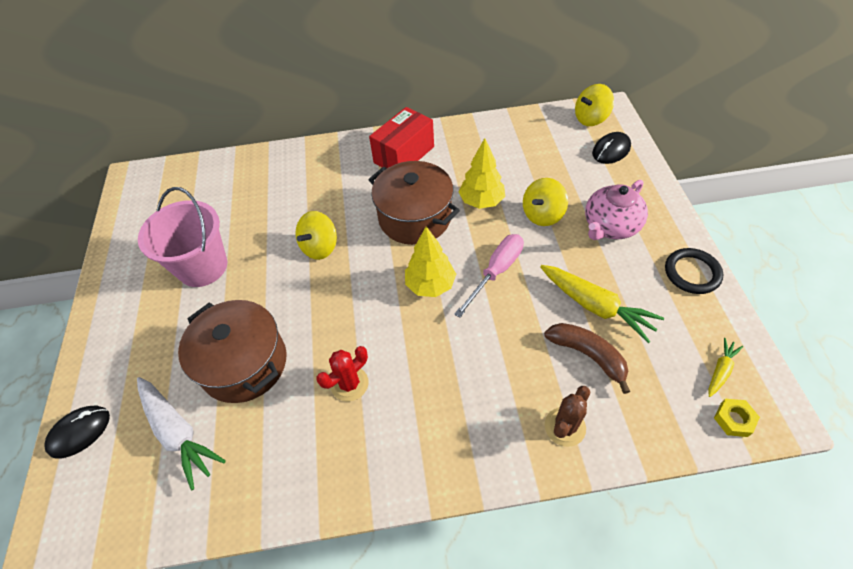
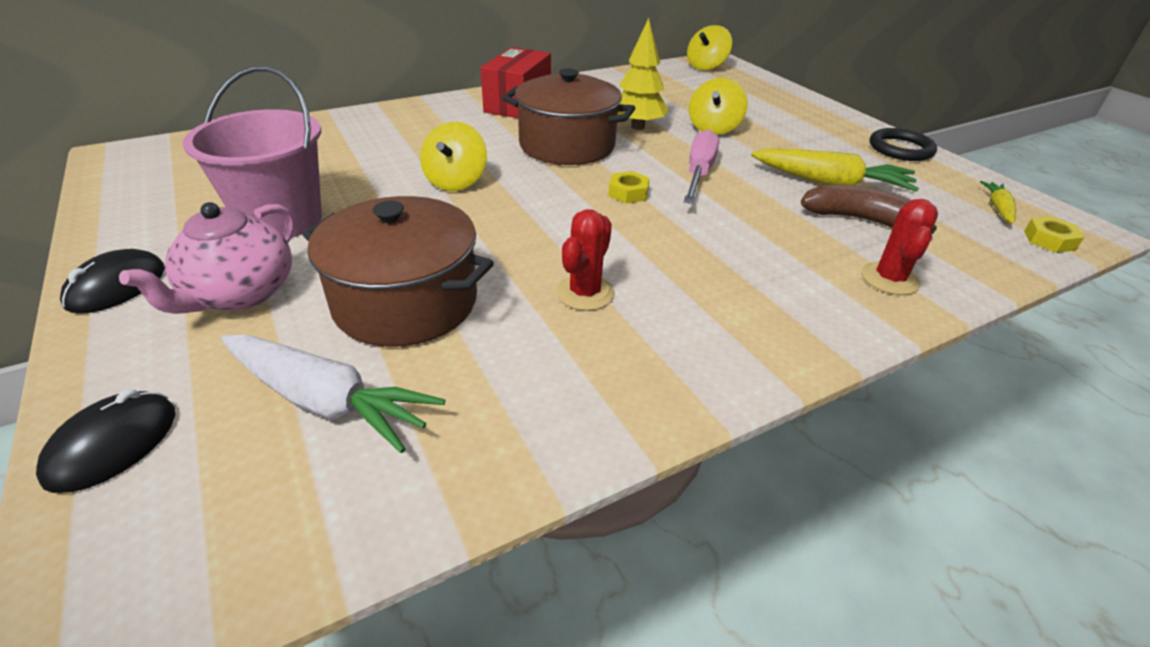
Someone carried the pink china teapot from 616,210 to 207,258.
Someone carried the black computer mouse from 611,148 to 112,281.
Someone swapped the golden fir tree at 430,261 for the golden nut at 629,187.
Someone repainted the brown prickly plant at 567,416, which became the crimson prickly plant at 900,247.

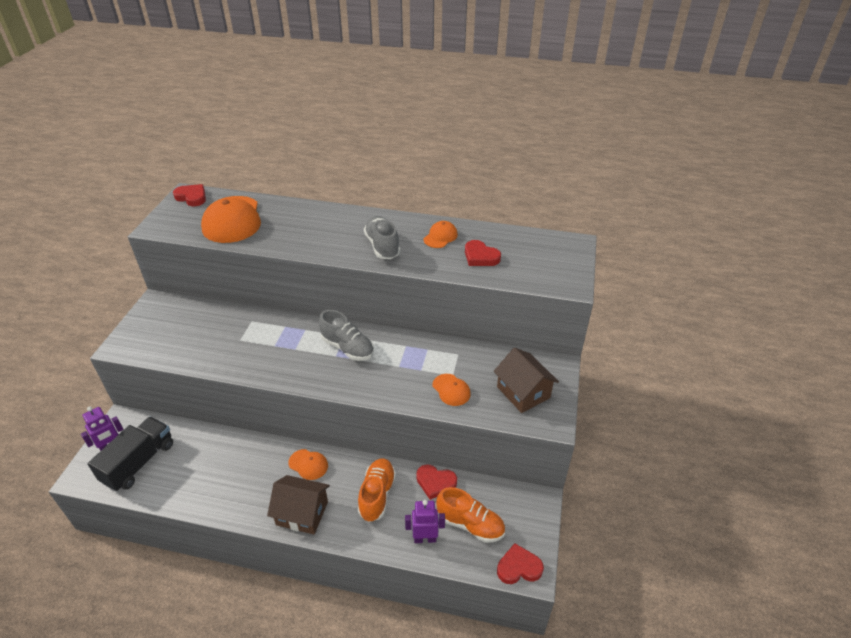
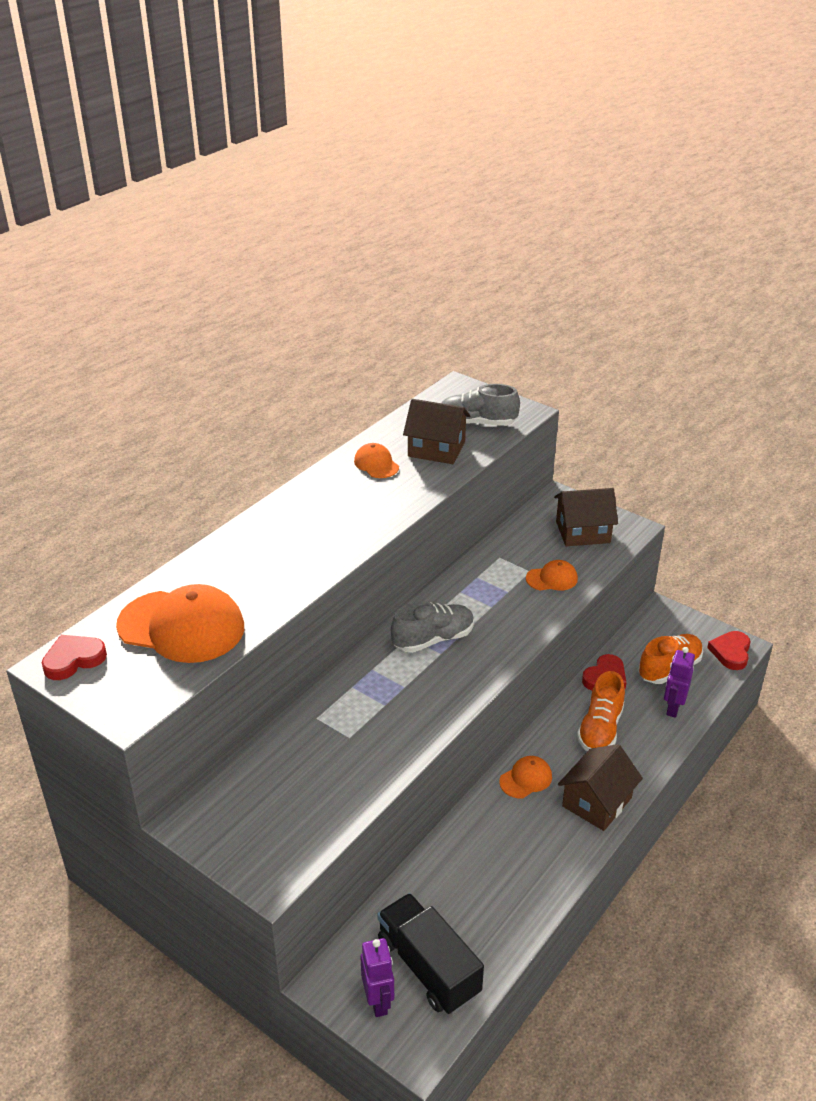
Someone carried the gray lace-up shoe from 382,237 to 480,405.
Someone swapped the crimson heart at 483,253 for the brown toy house at 436,431.
Someone rotated the orange lace-up shoe at 377,490 by 105 degrees counterclockwise.

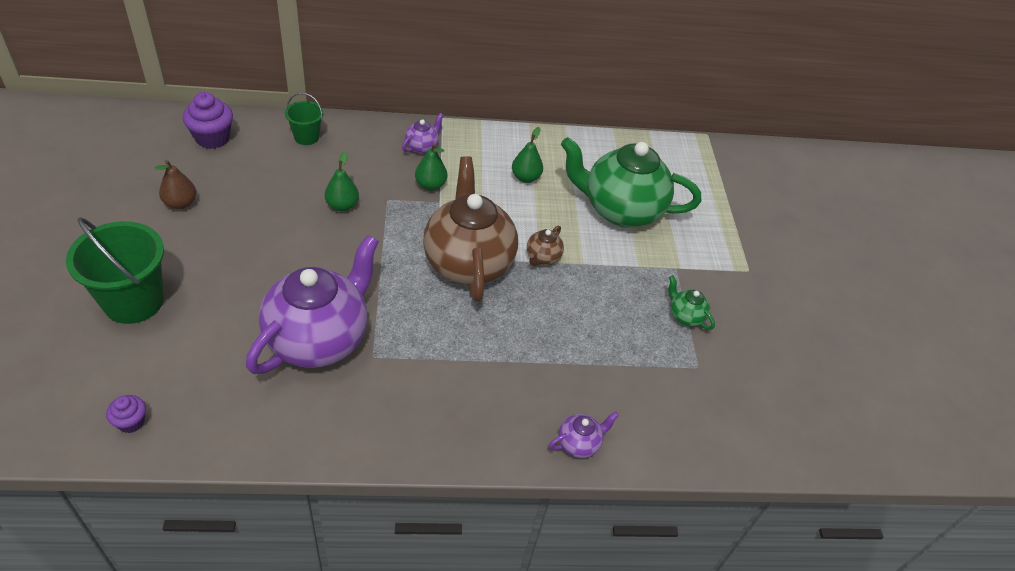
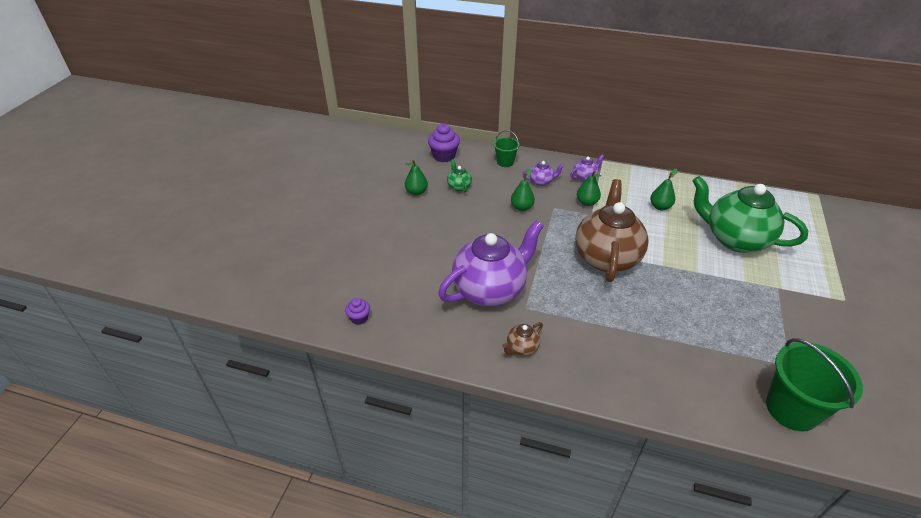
Someone carried the leaf-green sand bucket from 115,270 to 814,384.
Someone carried the brown china teapot from 545,245 to 522,339.
Someone carried the royal purple china teapot from 583,435 to 543,173.
Someone carried the leaf-green china teapot from 691,302 to 459,175.
Someone repainted the brown pear at 175,184, which became the leaf-green pear at 416,177.

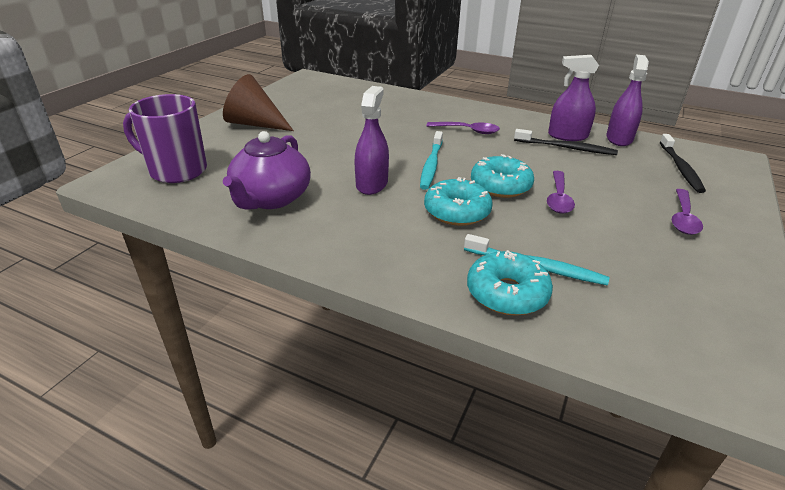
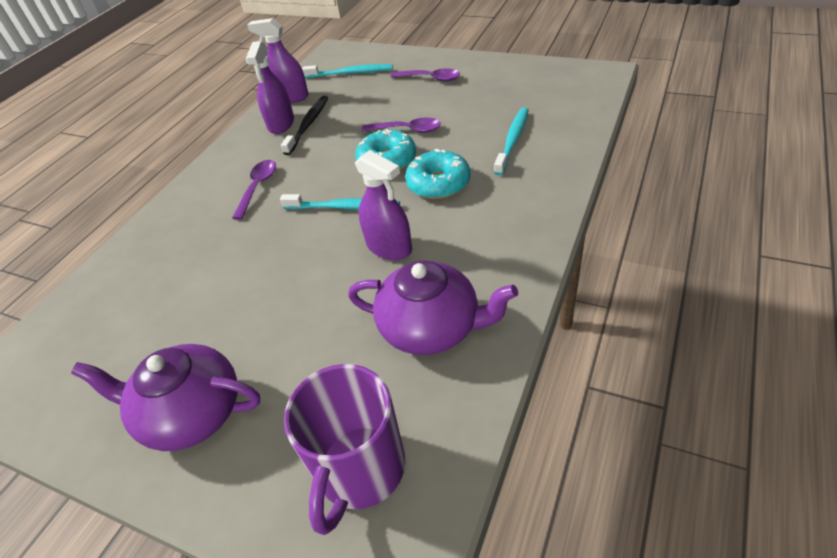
Someone took away the turquoise donut at 510,282.
Someone swapped the brown solid cone at 258,102 for the royal purple china teapot at 165,397.
Someone repainted the black toothbrush at 683,163, which became the turquoise toothbrush at 347,71.
Someone rotated the royal purple sprayer at 371,140 by 150 degrees counterclockwise.

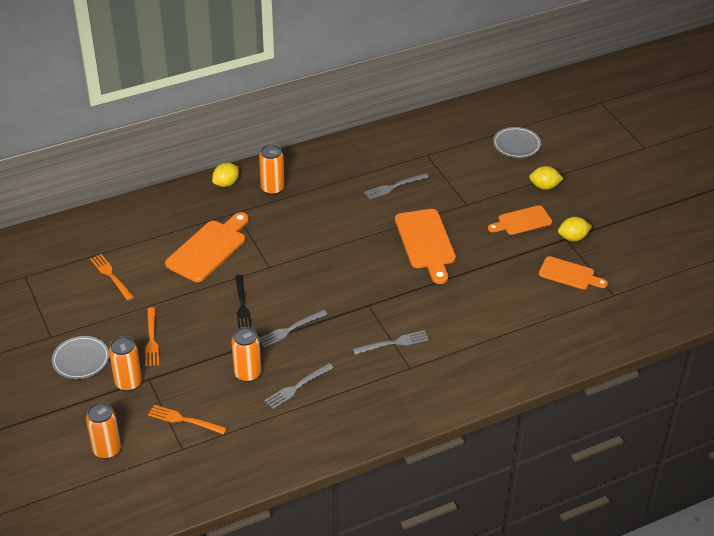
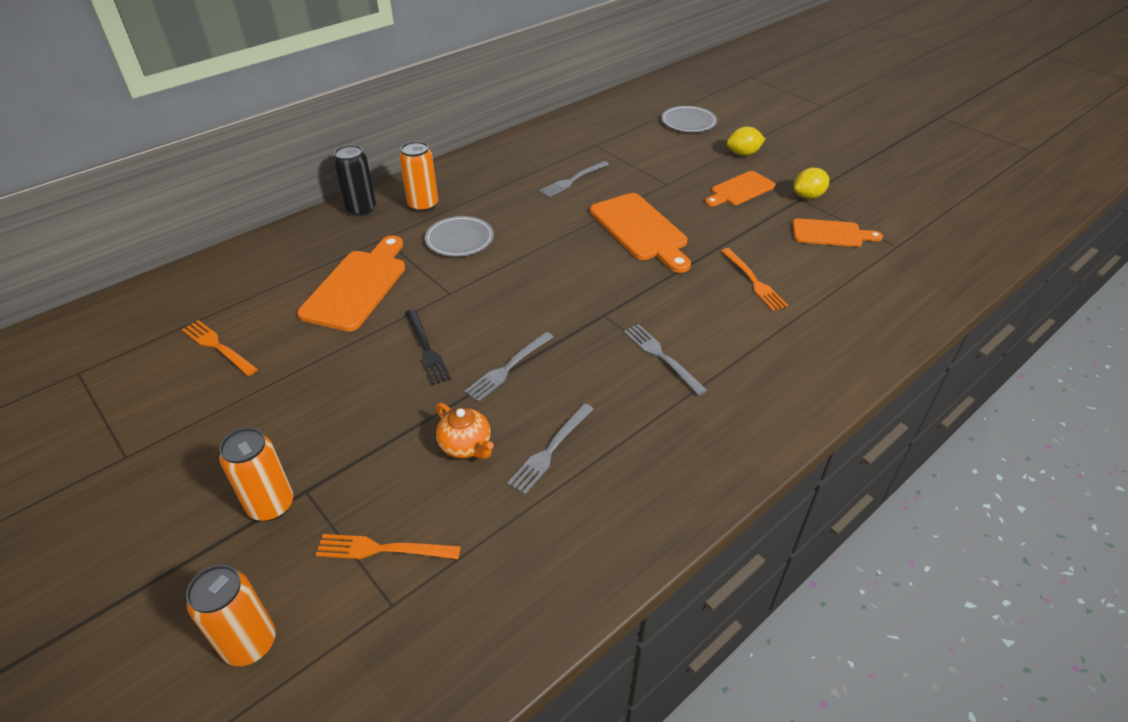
Someone carried the gray dinner plate from 81,357 to 459,236.
Someone carried the orange dinner fork from 152,336 to 754,279.
Someone swapped the golden toy lemon at 225,175 for the black soda can at 354,180.
Someone swapped the orange soda can at 246,354 for the orange china teapot at 465,431.
Someone rotated the gray dinner fork at 391,342 by 90 degrees counterclockwise.

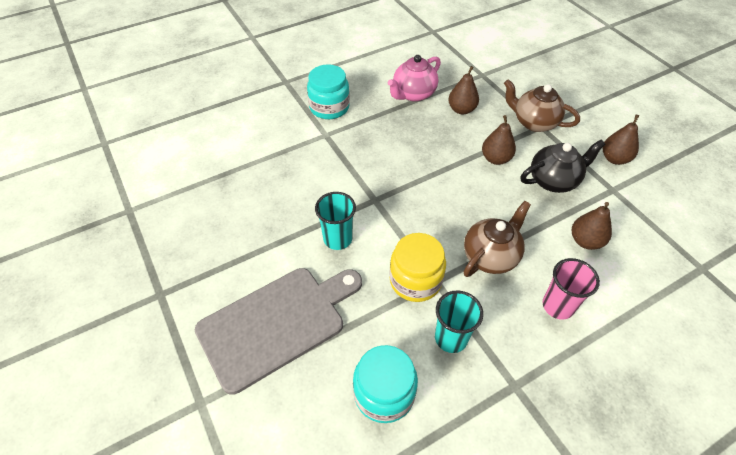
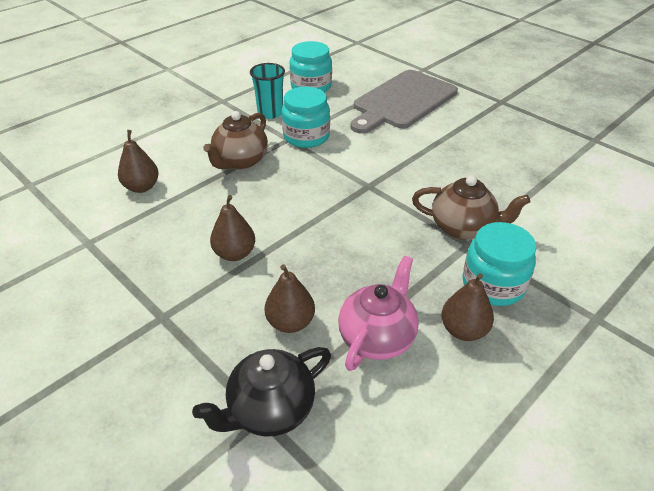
Someone took away the turquoise beaker at 335,221.
Someone took away the pink beaker at 571,289.
Someone carried the brown china teapot from 542,105 to 471,207.
Someone carried the black china teapot from 563,166 to 261,392.
Someone carried the brown pear from 621,140 to 467,307.
Someone repainted the golden jar at 417,267, which became the turquoise jar at 306,117.

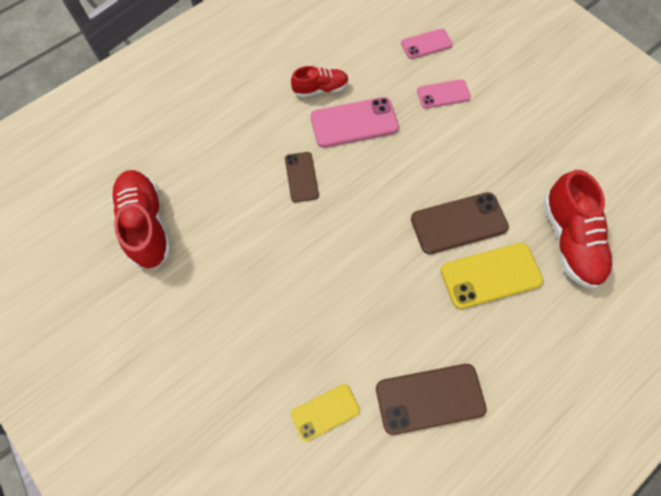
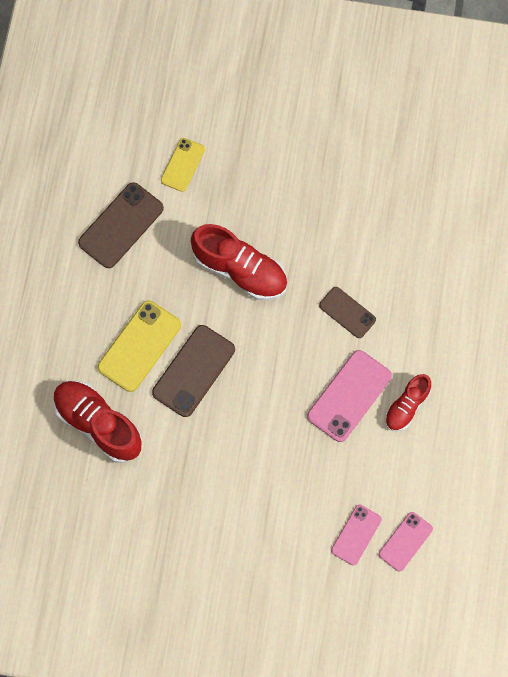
Someone carried the crimson lace-up shoe from 141,219 to 239,262.
Someone carried the pink phone from 444,94 to 406,541.

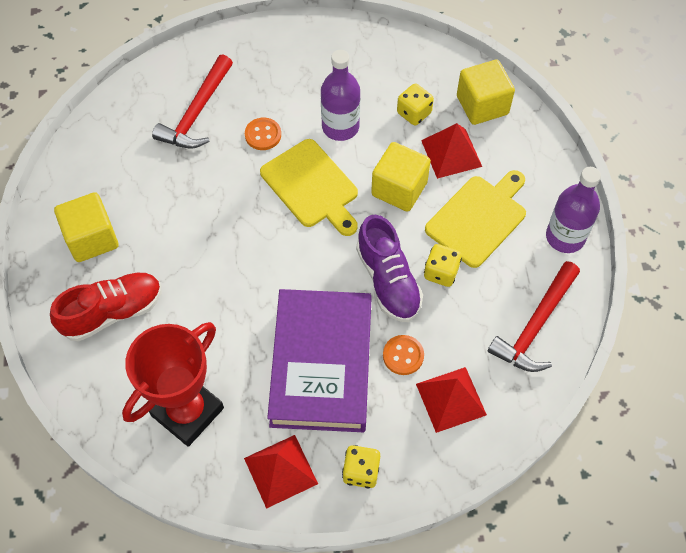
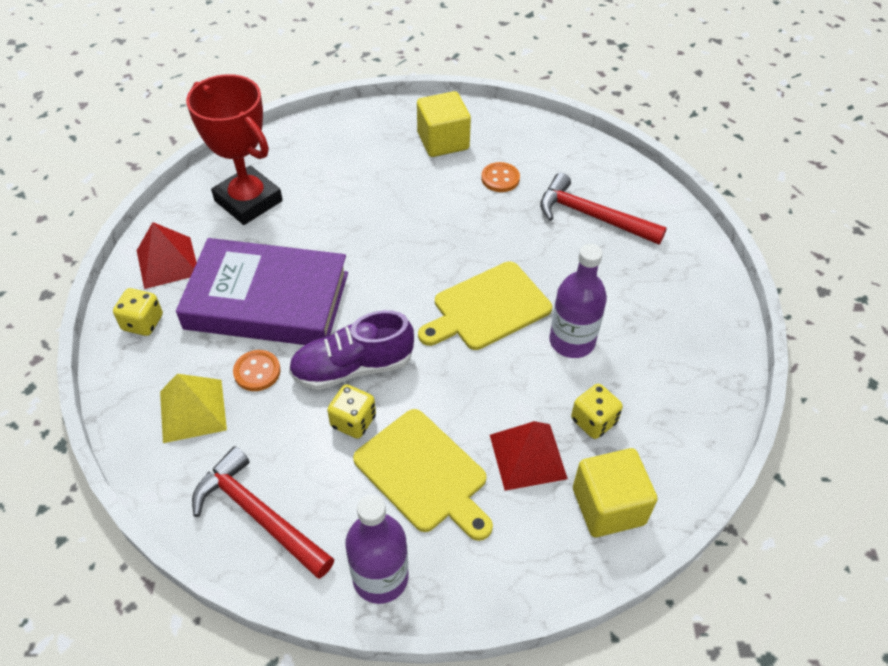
Someone took away the crimson lace-up shoe at 106,307.
Someone took away the golden block at 401,177.
Someone carried the orange sewing button from 263,134 to 500,177.
Someone repainted the crimson pyramid at 451,400, which became the golden pyramid at 193,408.

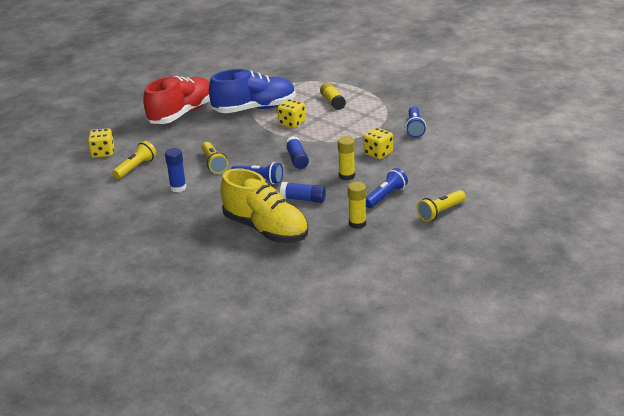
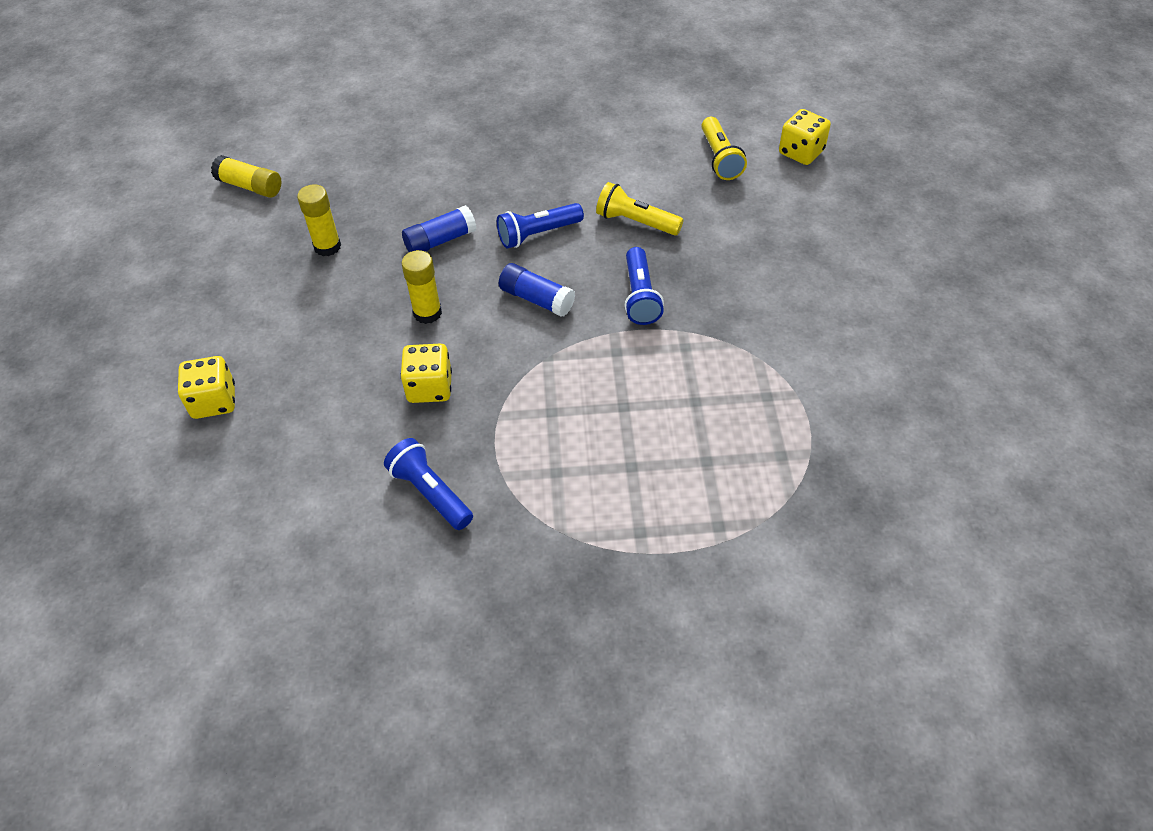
Someone took away the crimson lace-up shoe at 176,100.
Someone took away the royal blue glue at 176,170.
Someone took away the royal blue lace-up shoe at 252,91.
Someone took away the golden lace-up shoe at 264,205.
Someone took away the golden torch at 441,206.
Someone carried the golden dice from 291,113 to 206,387.
Someone carried the golden glue from 333,96 to 246,176.
Someone carried the royal blue torch from 387,188 to 644,286.

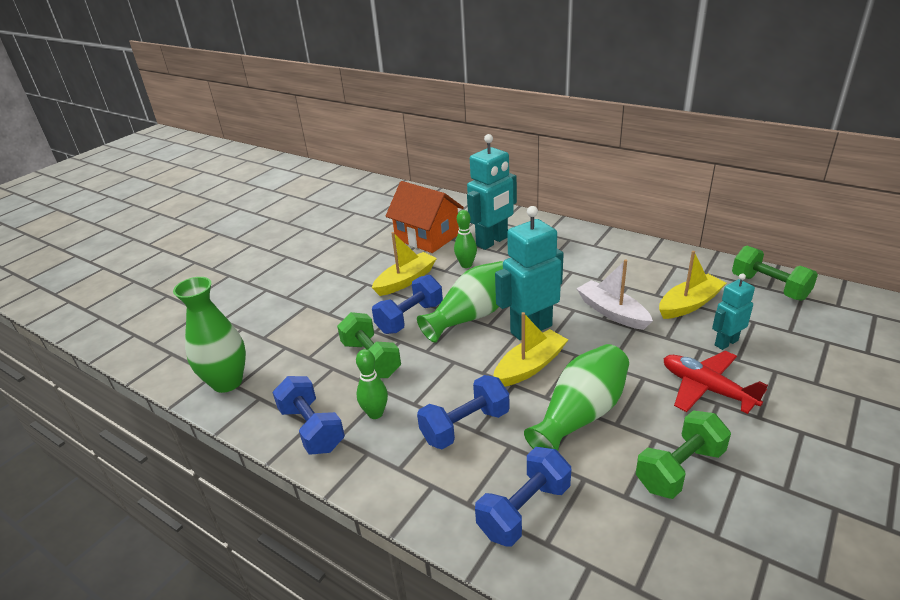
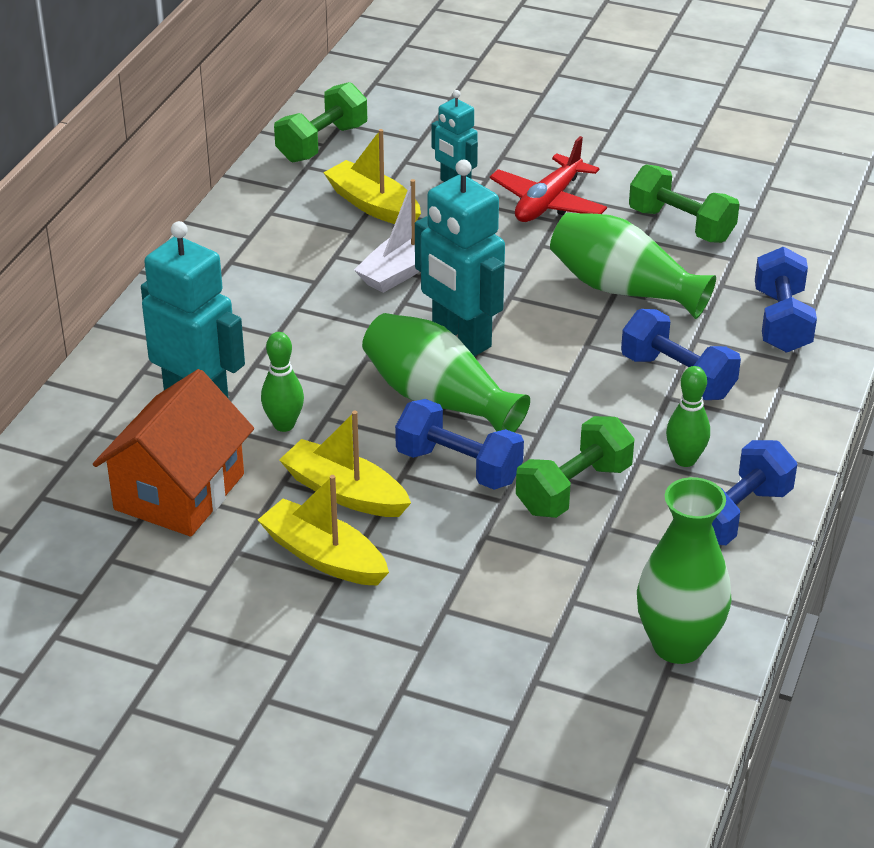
Someone carried the golden boat from 530,349 to 323,530.
Someone rotated the royal blue hand weight at 523,497 by 60 degrees clockwise.

